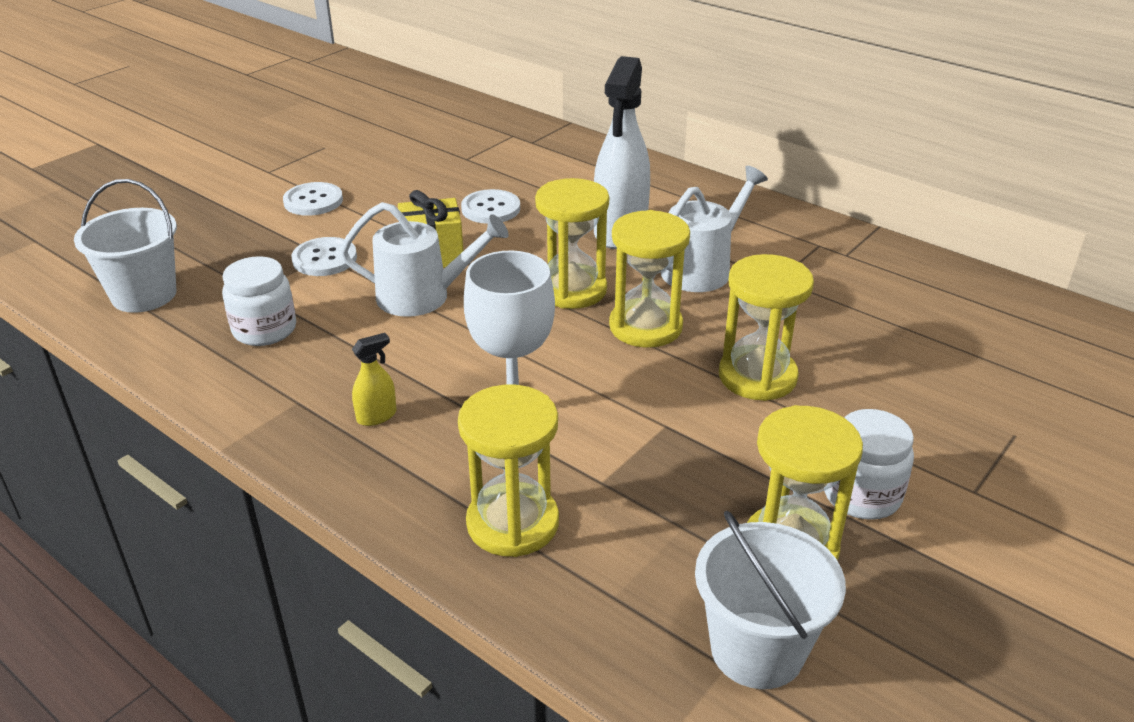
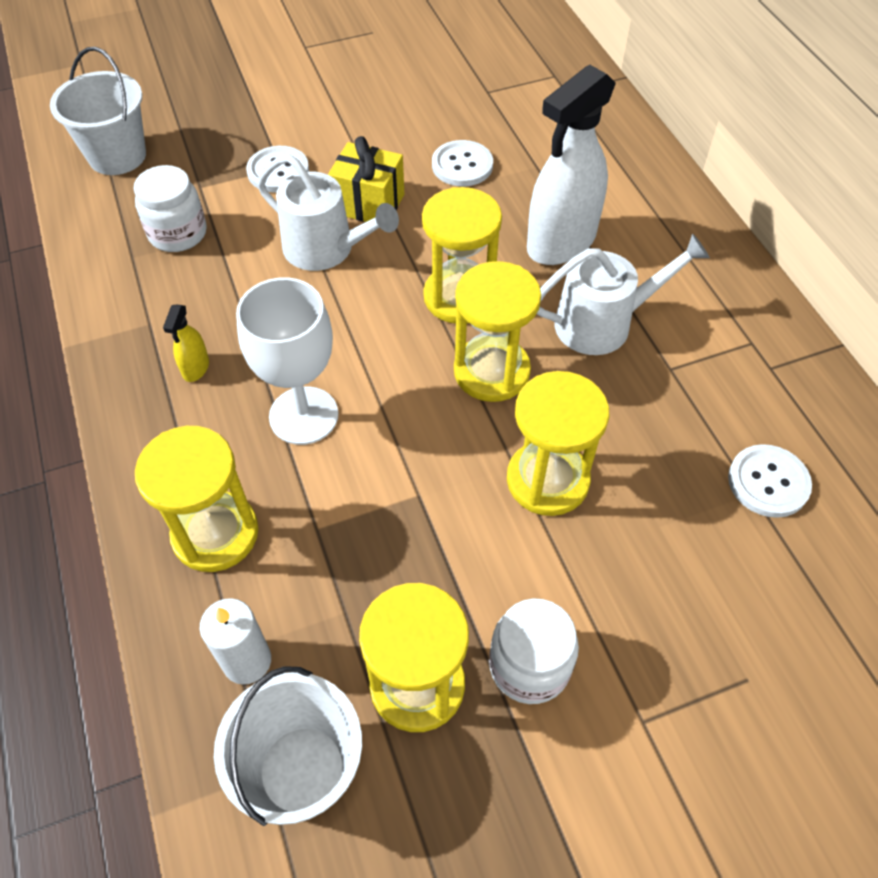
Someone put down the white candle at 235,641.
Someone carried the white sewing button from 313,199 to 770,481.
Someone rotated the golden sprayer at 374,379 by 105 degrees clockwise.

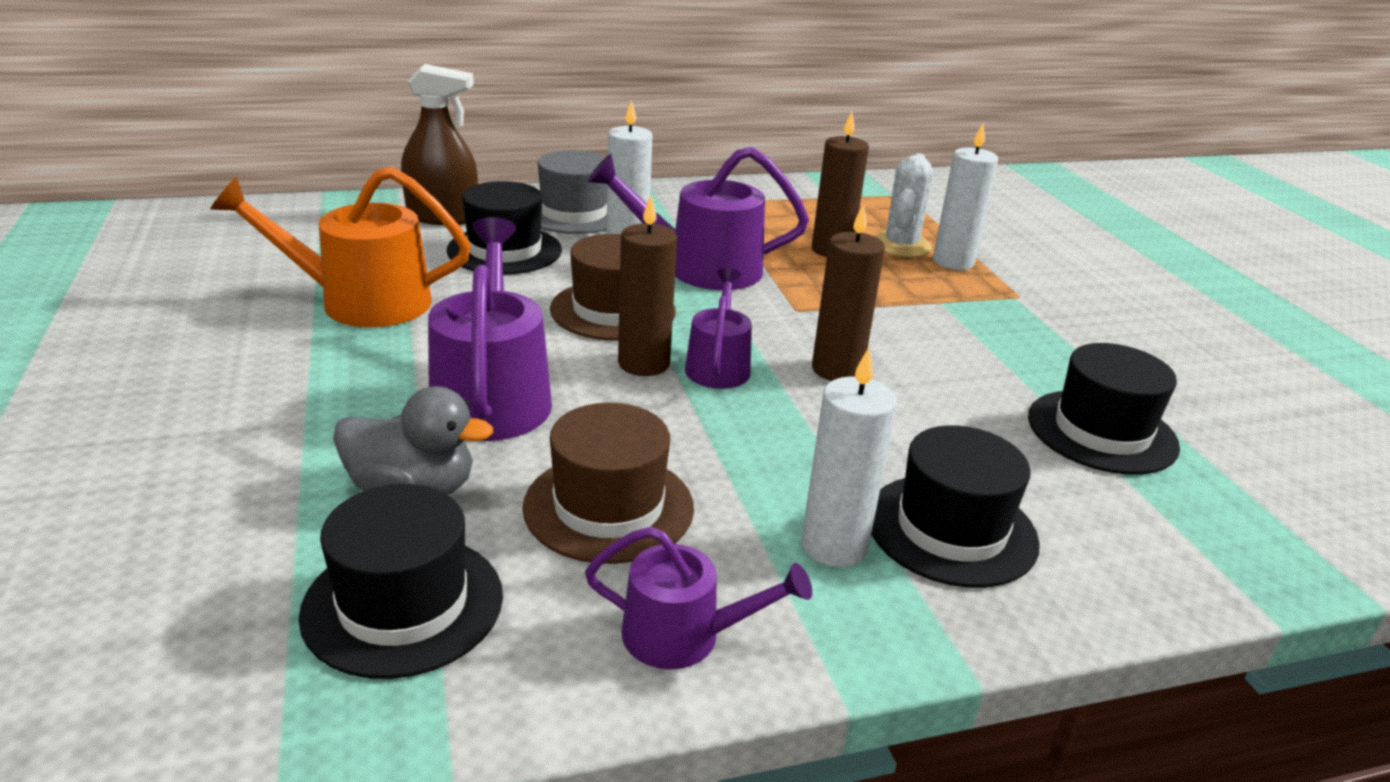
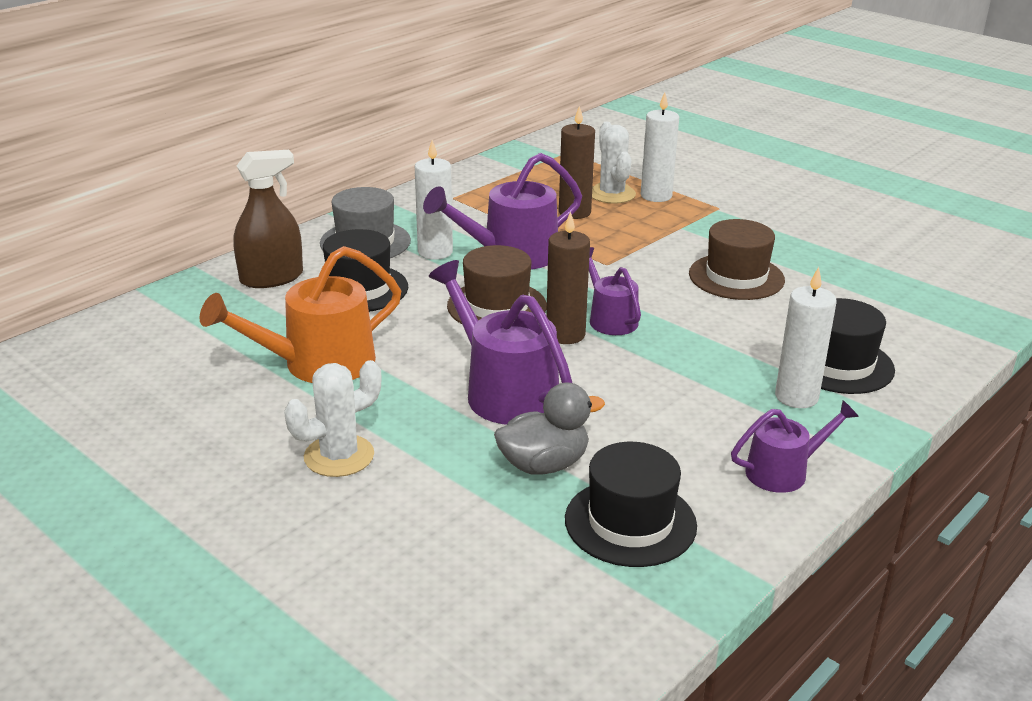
Someone took away the brown candle at 848,292.
Someone took away the black top hat at 1104,409.
Someone put down the white prickly plant at 333,418.
Someone carried the brown top hat from 608,483 to 737,259.

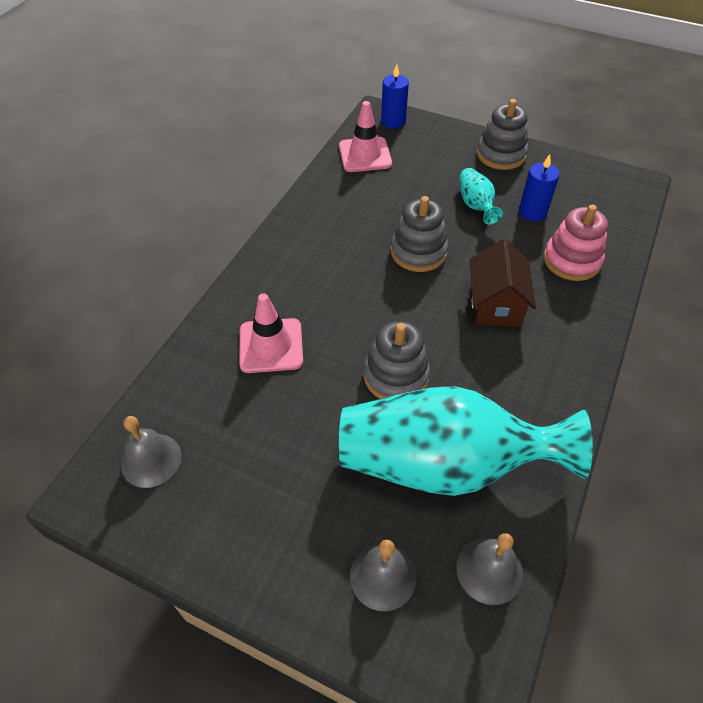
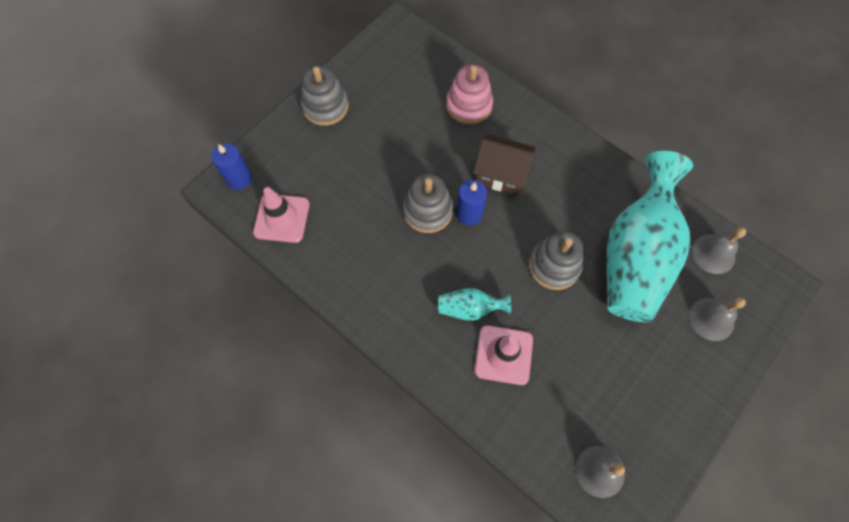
Someone carried the turquoise vase from 481,196 to 474,304.
Someone carried the royal blue candle from 539,187 to 471,203.

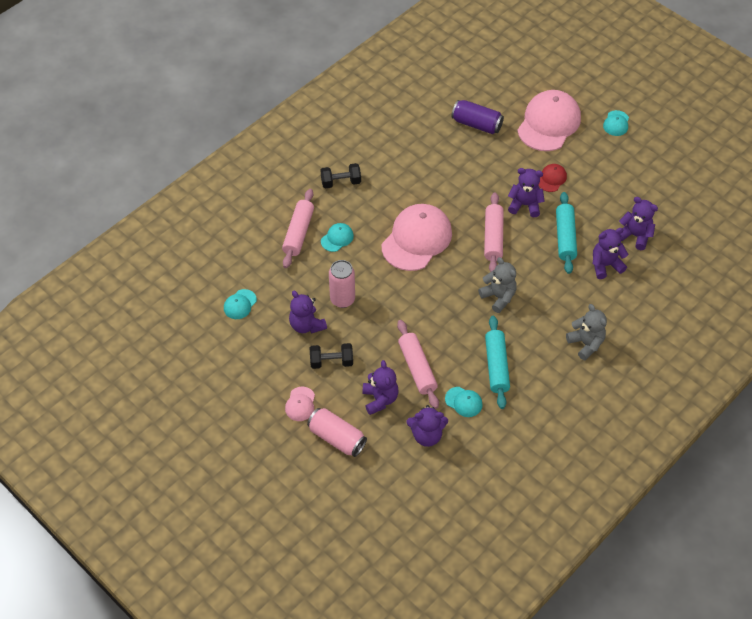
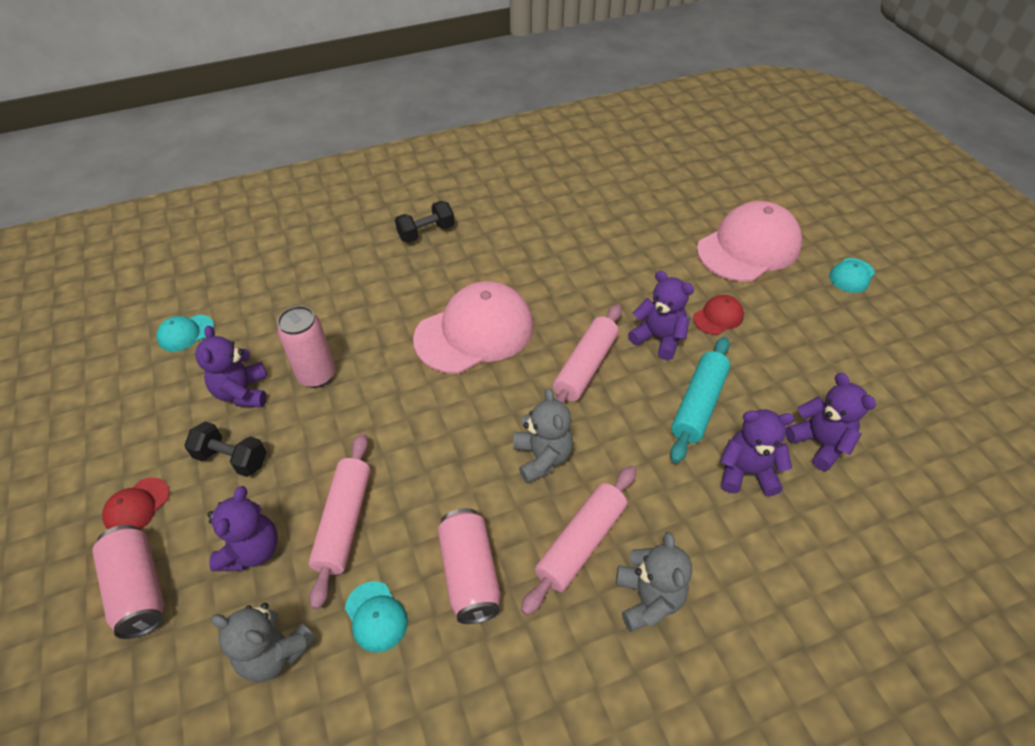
Someone took away the turquoise peaked cap at 337,237.
Someone took away the royal purple soda can at 477,117.
Someone carried the pink rolling pin from 298,228 to 578,540.
Someone swapped the turquoise rolling pin at 497,362 for the pink soda can at 469,566.
Someone repainted the pink peaked cap at 300,404, which became the crimson peaked cap at 136,503.
Someone repainted the royal purple teddy bear at 427,426, which became the gray teddy bear at 263,642.
Someone rotated the black hand weight at 340,175 by 45 degrees counterclockwise.

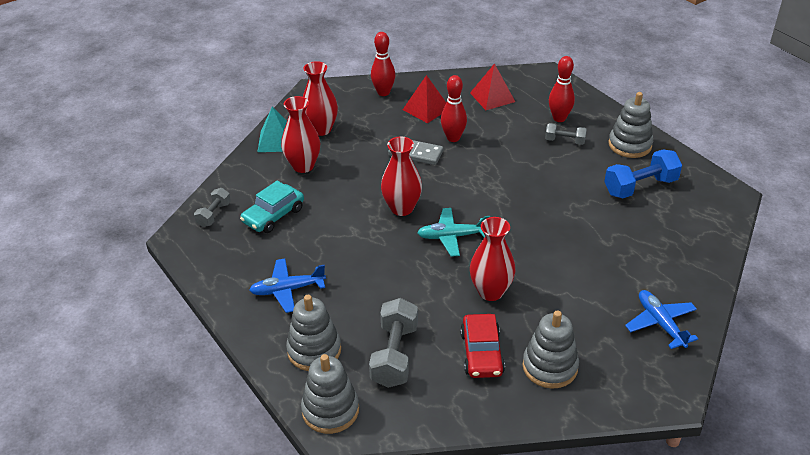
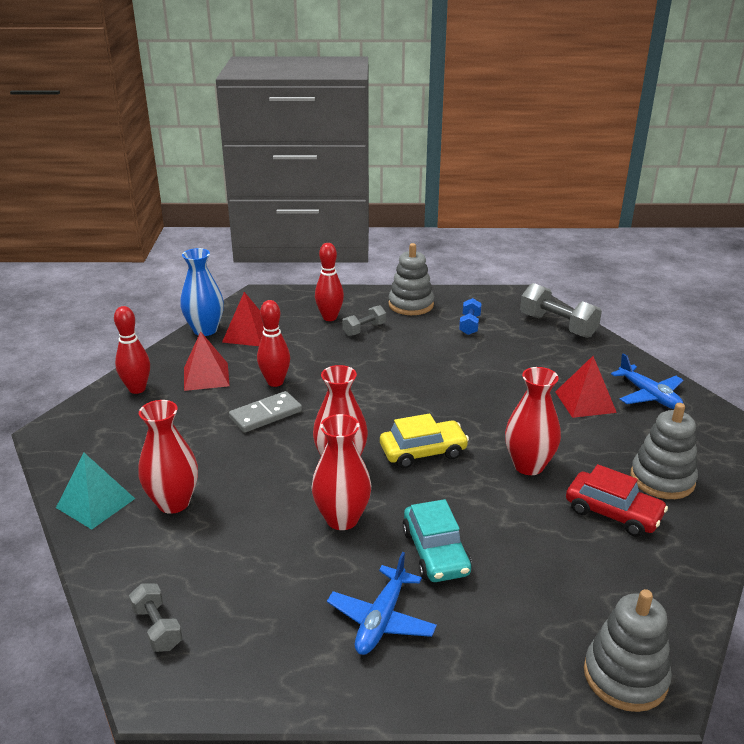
Someone took away the gray stacking toy at 313,333.
Someone put down the royal blue vase at 202,292.
Someone put down the crimson pyramid at 586,387.
Someone carried the turquoise car from 272,206 to 437,540.
Someone carried the crimson vase from 320,98 to 341,472.
Someone carried the gray hand weight from 393,343 to 561,310.
Someone swapped the turquoise plane at 453,232 for the golden car at 424,441.
Someone rotated the royal blue plane at 661,319 by 135 degrees counterclockwise.
Someone scaled the royal blue hand weight at 643,174 by 0.58.

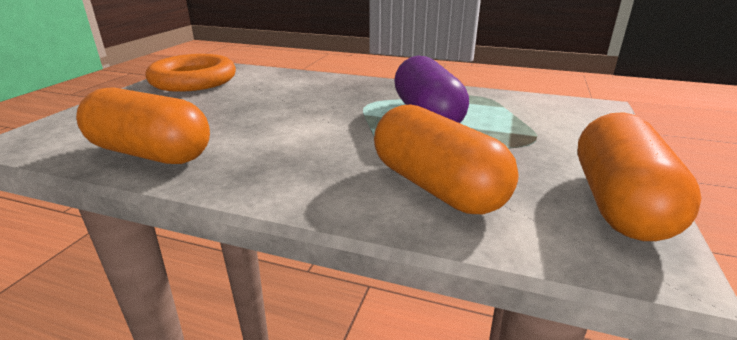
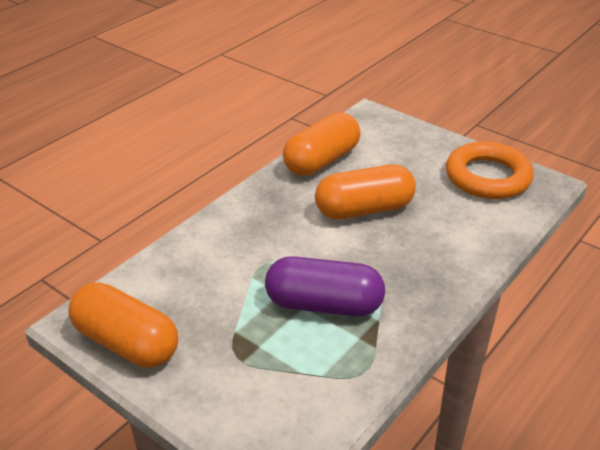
Someone carried the orange pill shape from 446,159 to 365,191.

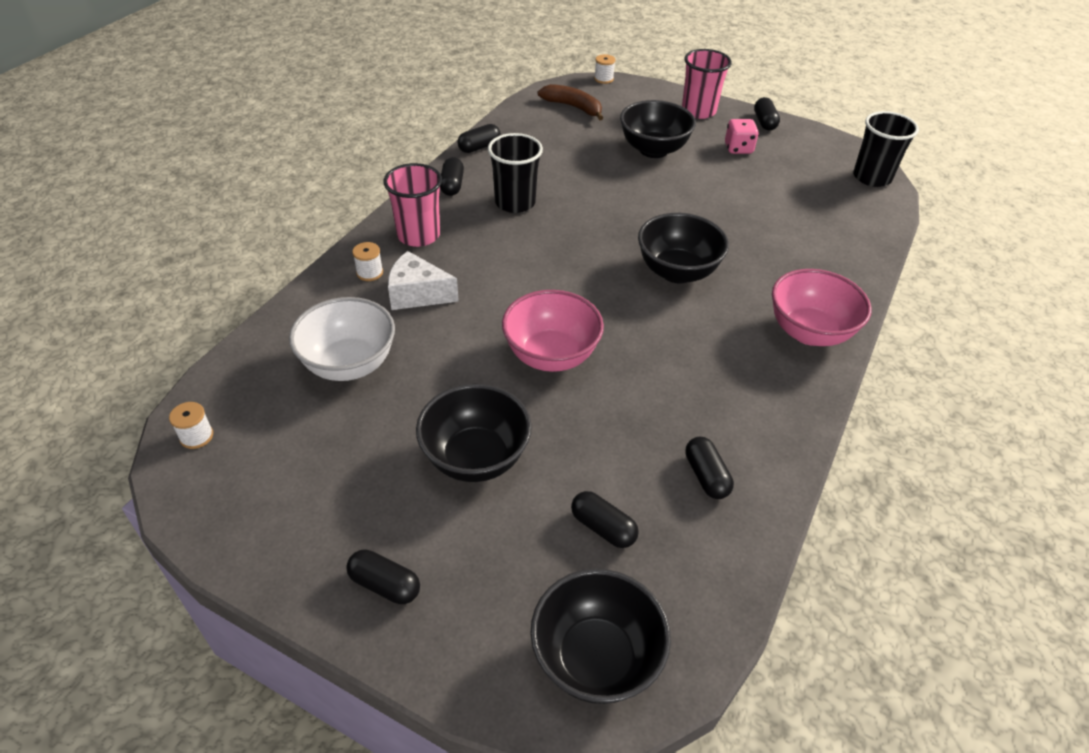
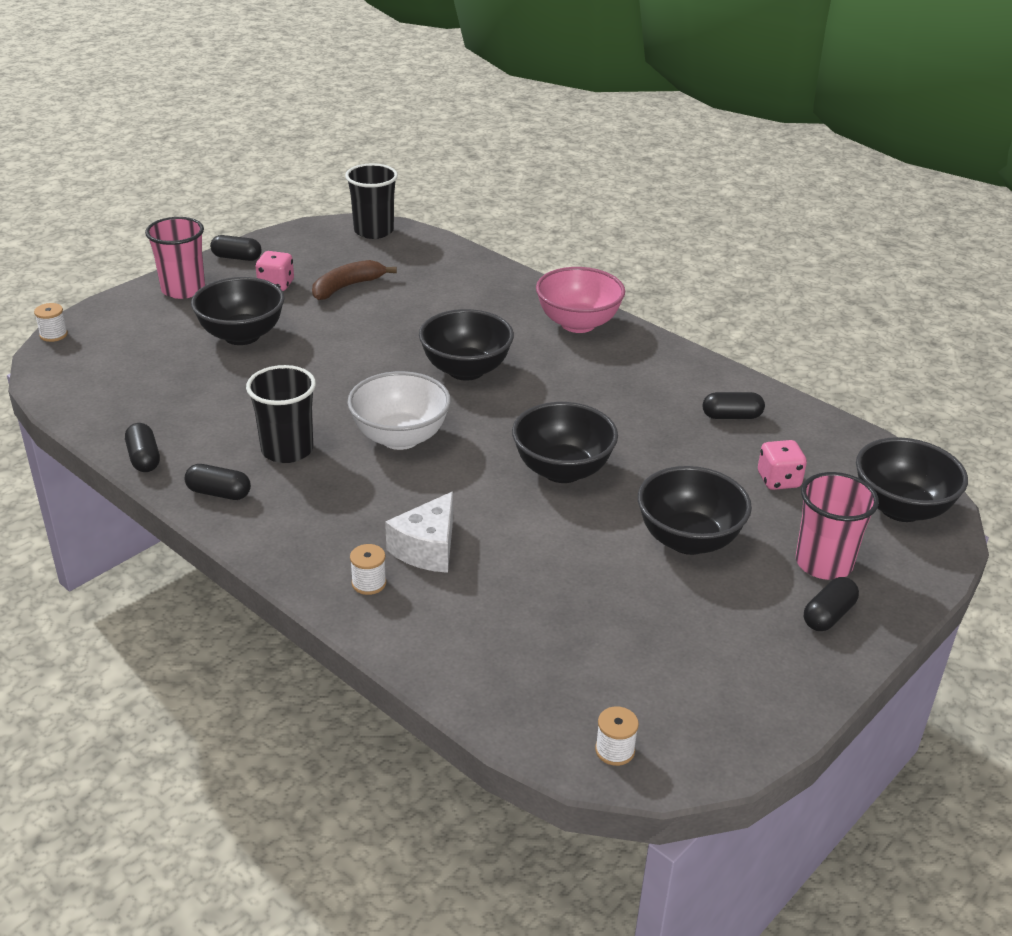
Someone carried the white serving bowl from 342,339 to 399,410.
Someone carried the pink beaker from 412,205 to 837,526.
Someone carried the brown banana from 570,102 to 354,280.
Someone swapped the black pill shape at 605,519 for the pink dice at 782,465.
Someone repainted the pink serving bowl at 553,331, which became the black serving bowl at 565,442.

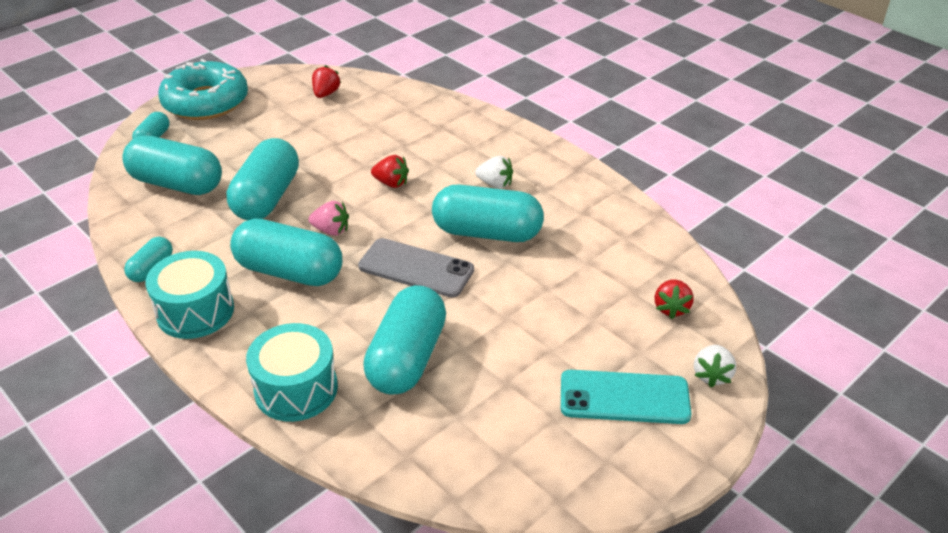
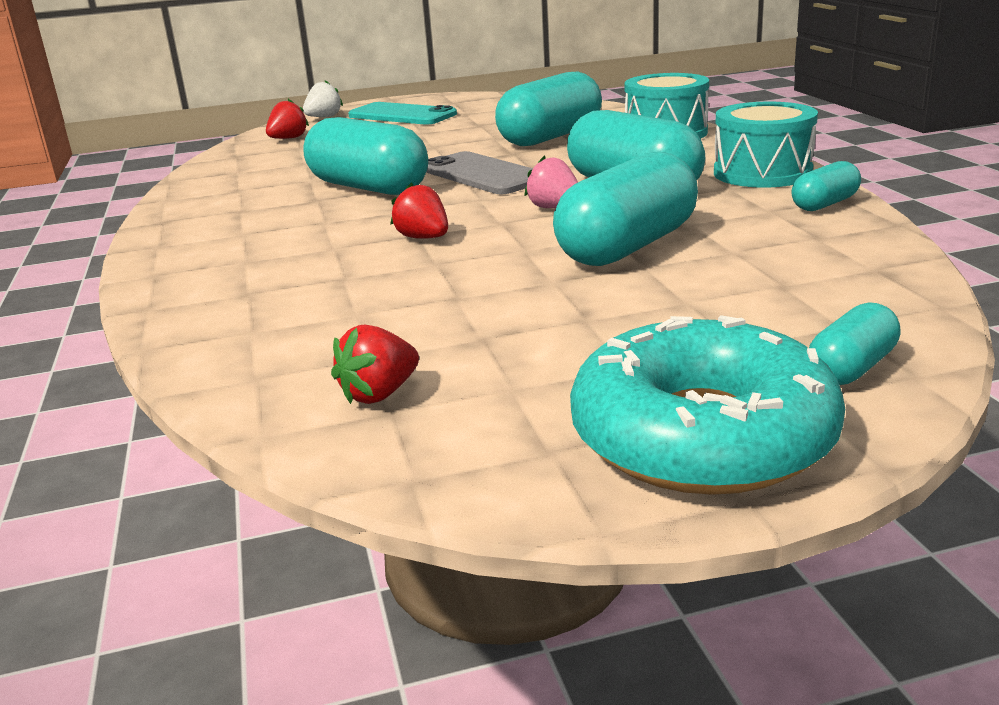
Someone took away the turquoise pill shape at 172,165.
Someone took away the white toy strawberry at 494,172.

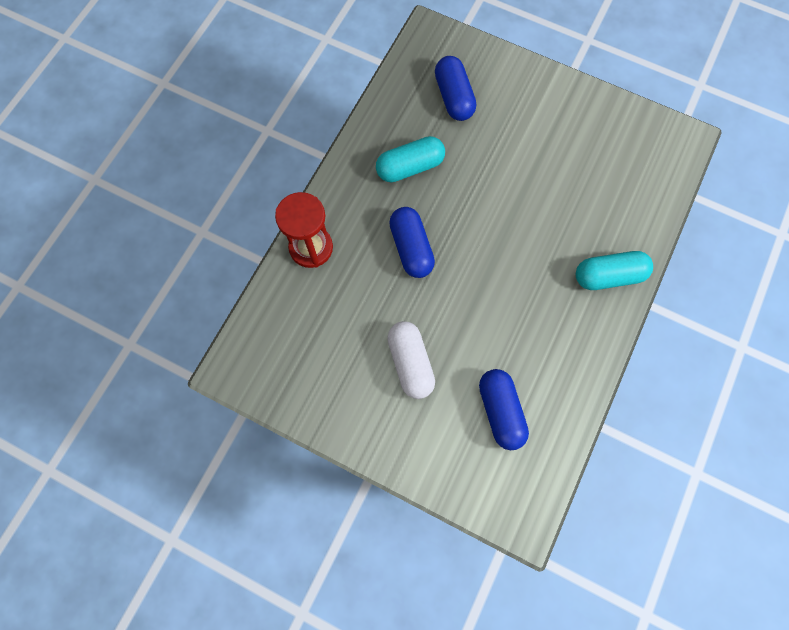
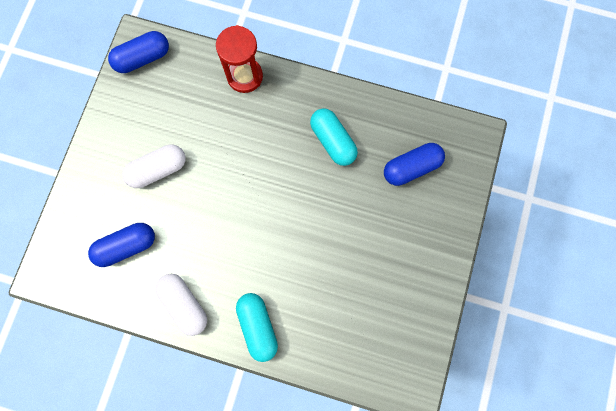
Someone put down the white pill shape at 181,305.
Someone carried the royal blue pill shape from 412,242 to 138,52.

